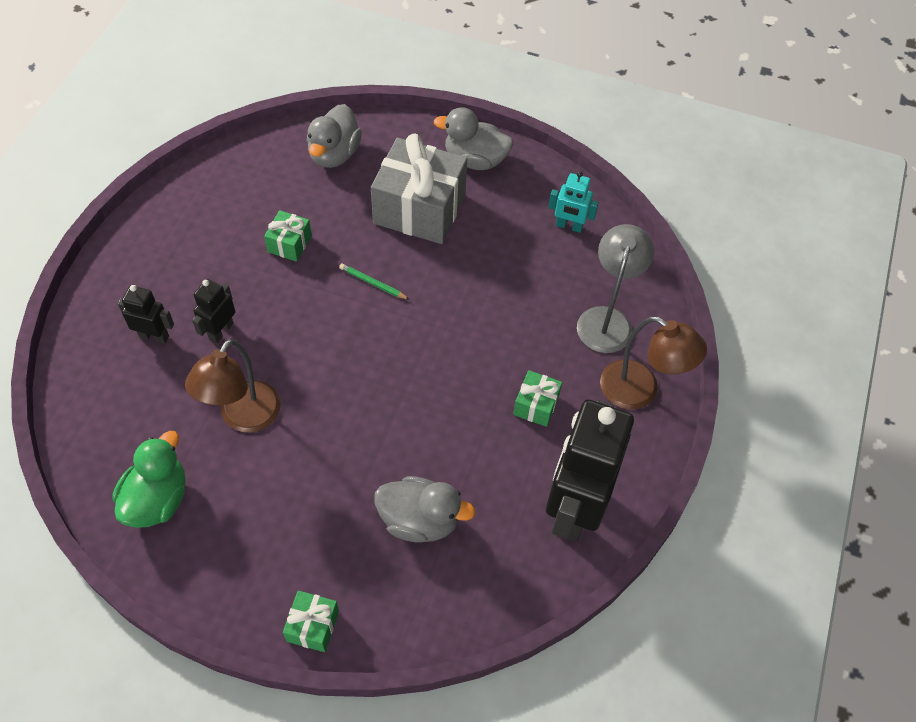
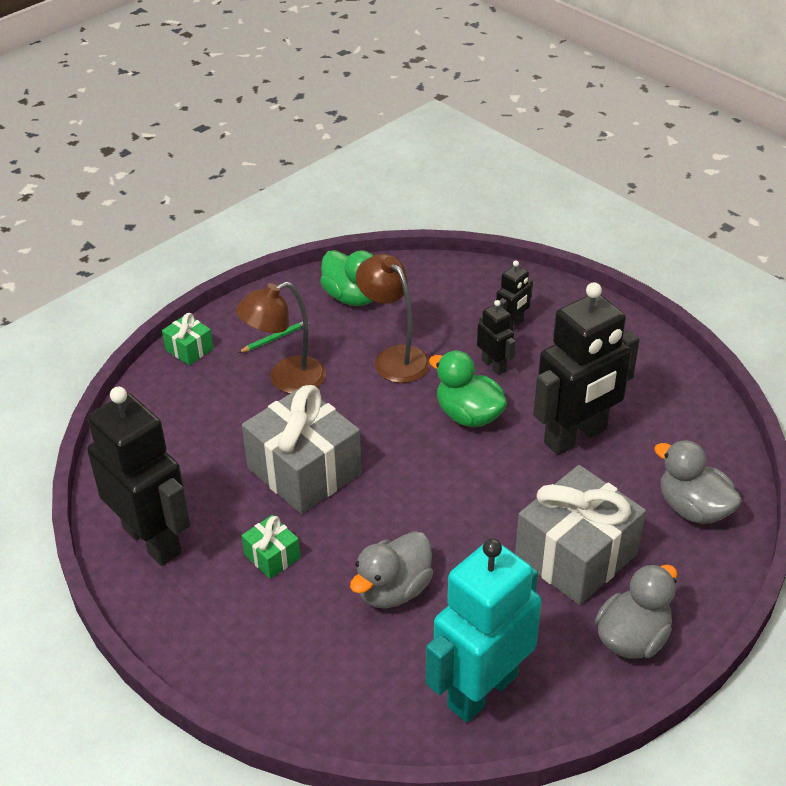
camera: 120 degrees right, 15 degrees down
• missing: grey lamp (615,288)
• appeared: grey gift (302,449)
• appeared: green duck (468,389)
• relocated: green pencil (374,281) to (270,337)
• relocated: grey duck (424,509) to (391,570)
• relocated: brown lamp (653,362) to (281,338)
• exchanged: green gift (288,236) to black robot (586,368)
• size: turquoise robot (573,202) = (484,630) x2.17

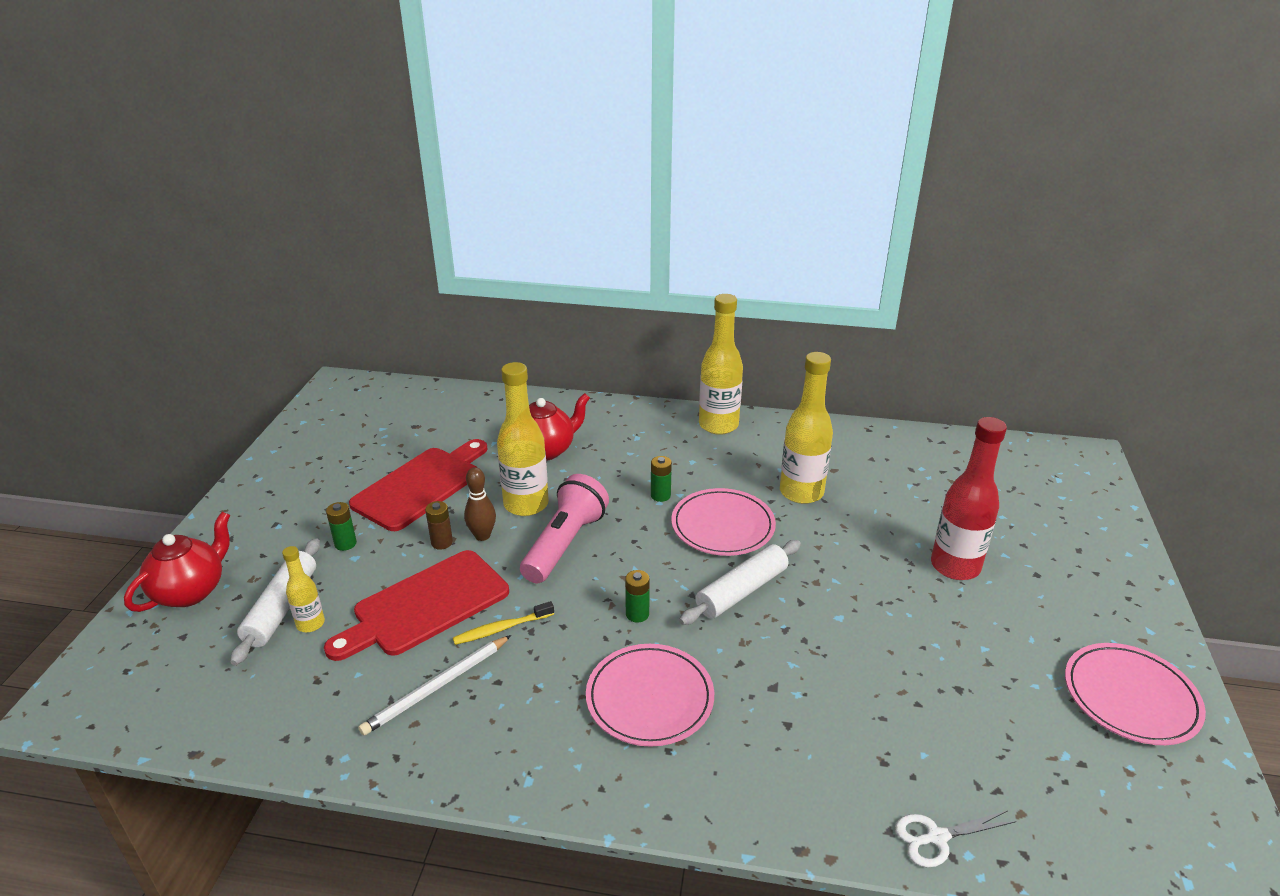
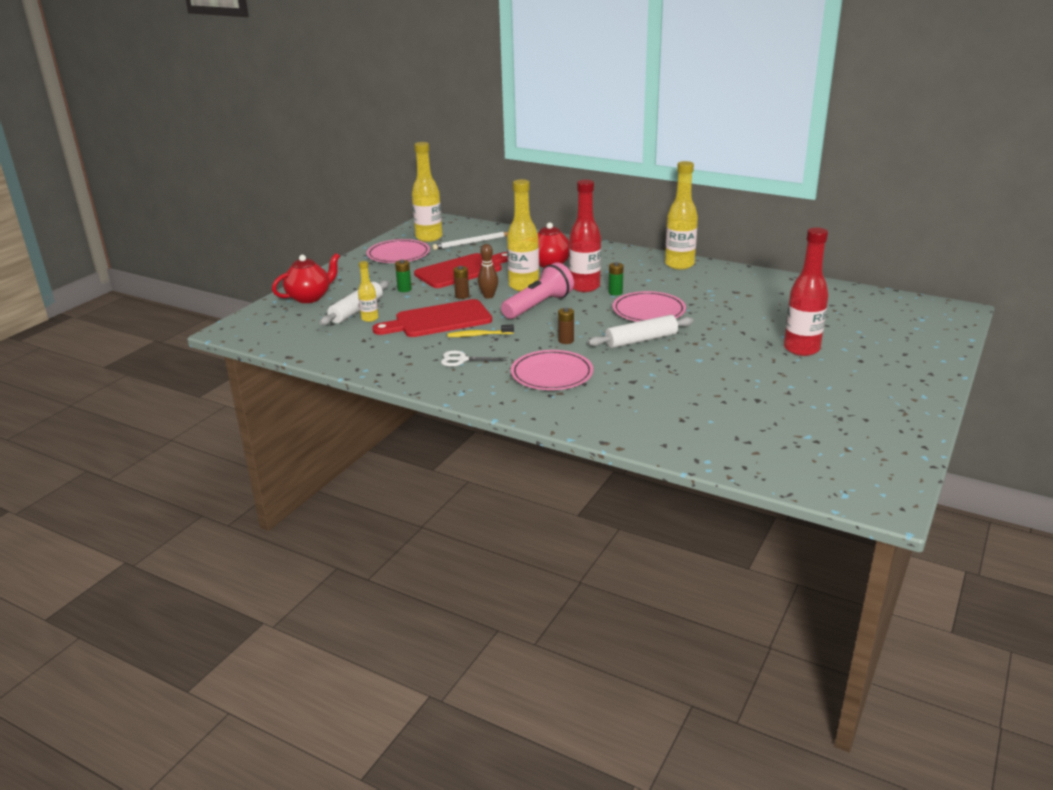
camera: 20 degrees right, 5 degrees down
• appeared: red bottle (585,235)
• relocated: white pencil (434,685) to (470,241)
• relocated: yellow bottle (806,428) to (427,192)
• relocated: white scissors (955,839) to (474,358)
• relocated: pink plate (1135,694) to (398,251)
• colour: green battery (637,596) to brown battery (566,326)

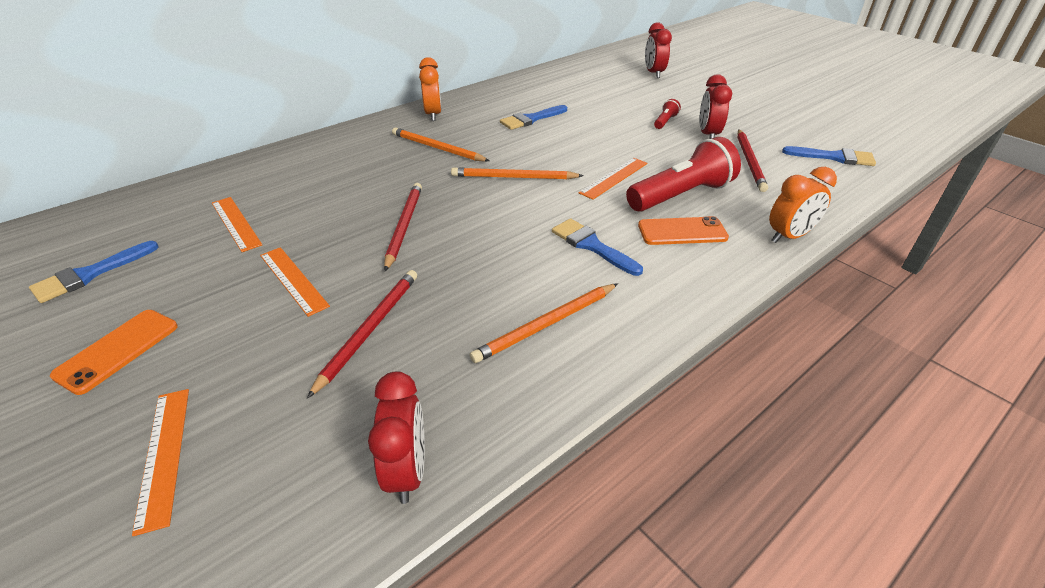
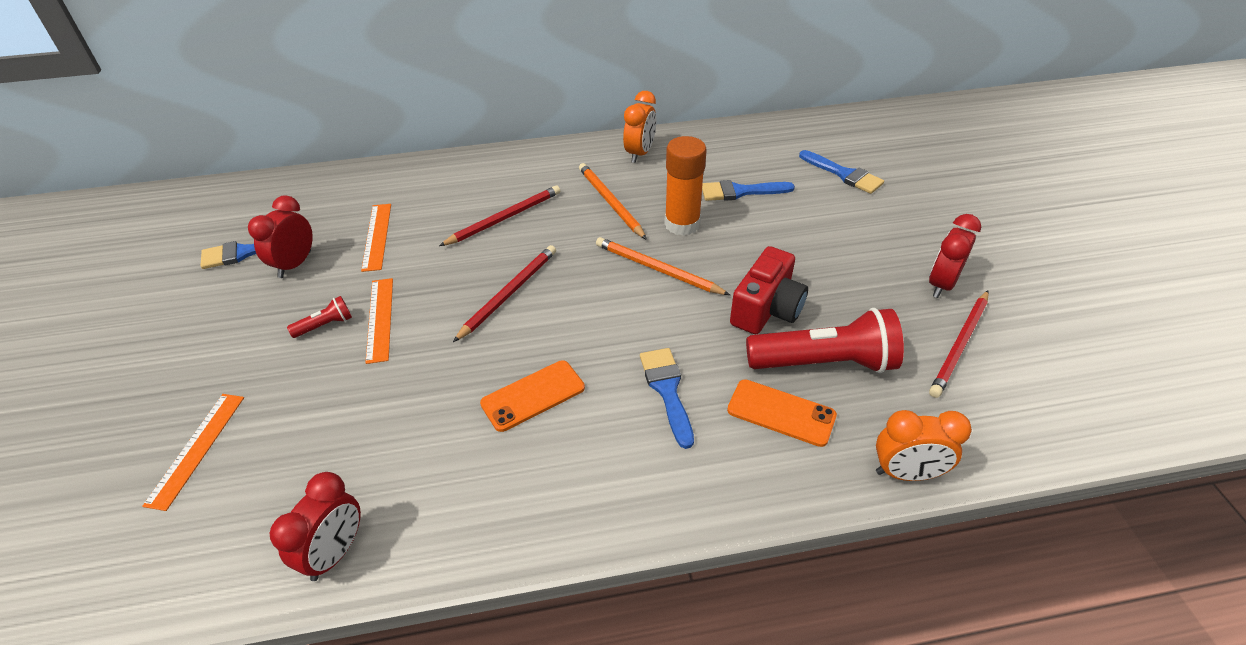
camera: 30 degrees right, 5 degrees up
• missing: orange pencil (544,323)
• appeared: orange glue stick (685,186)
• relocated: orange phone (114,352) to (532,396)
• relocated: red pencil (362,334) to (499,215)
• relocated: red clock (658,50) to (280,237)
• relocated: red flashlight (667,114) to (319,317)
• relocated: blue brush (829,156) to (841,172)
• exchanged: orange ruler (613,179) to red camera (769,290)

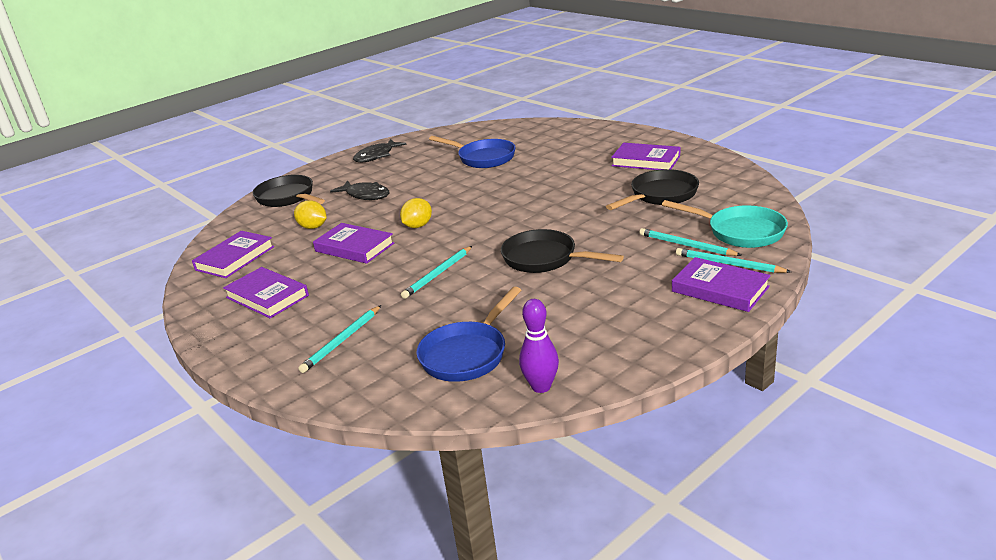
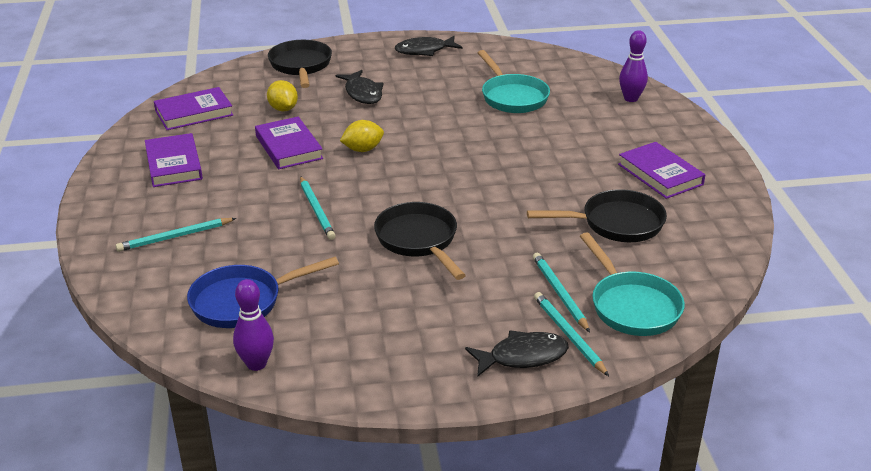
camera: 30 degrees right, 5 degrees up
• appeared: purple bowling pin (633,66)
• exchanged: purple book (721,284) to black fish (517,353)
• colour: blue pan (472,152) to turquoise pan (514,81)
• spun: turquoise pencil (436,272) = (318,208) 90 degrees counterclockwise

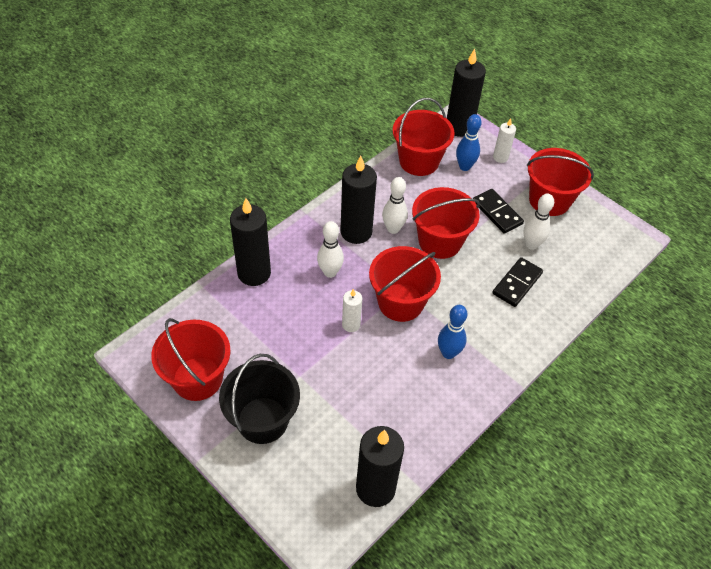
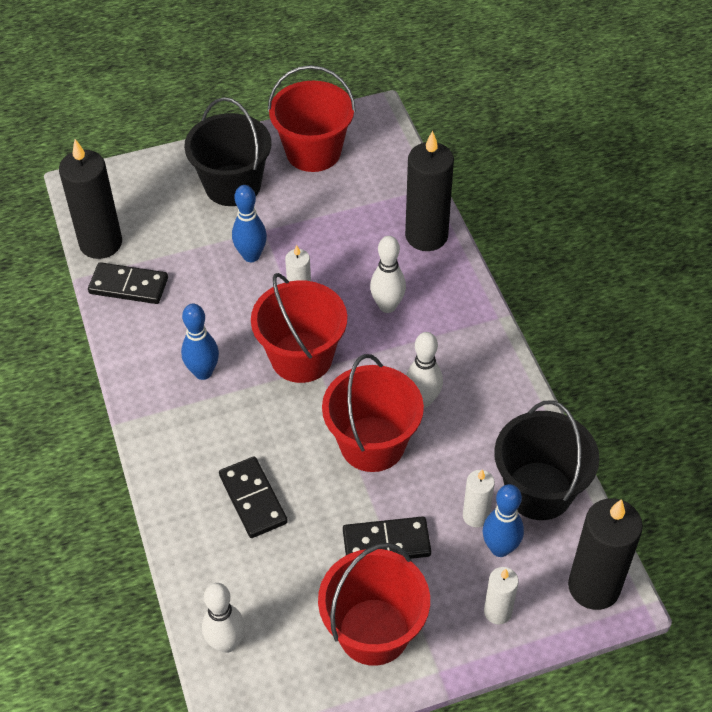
camera: 120 degrees right, 0 degrees up
• missing: black candle (358,200)
• appeared: black domino (128,283)
• appeared: blue bowling pin (249,223)
• appeared: white candle (479,499)
• relocated: white bowling pin (538,221) to (223,618)
• colour: red bucket (424,137) to black bucket (547,460)

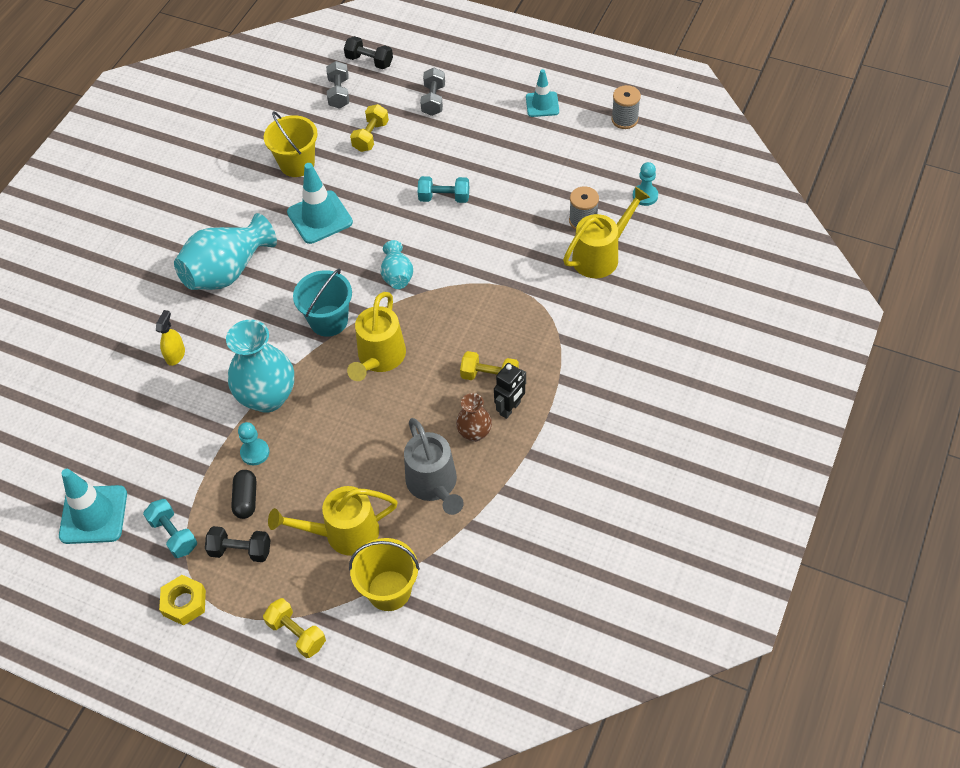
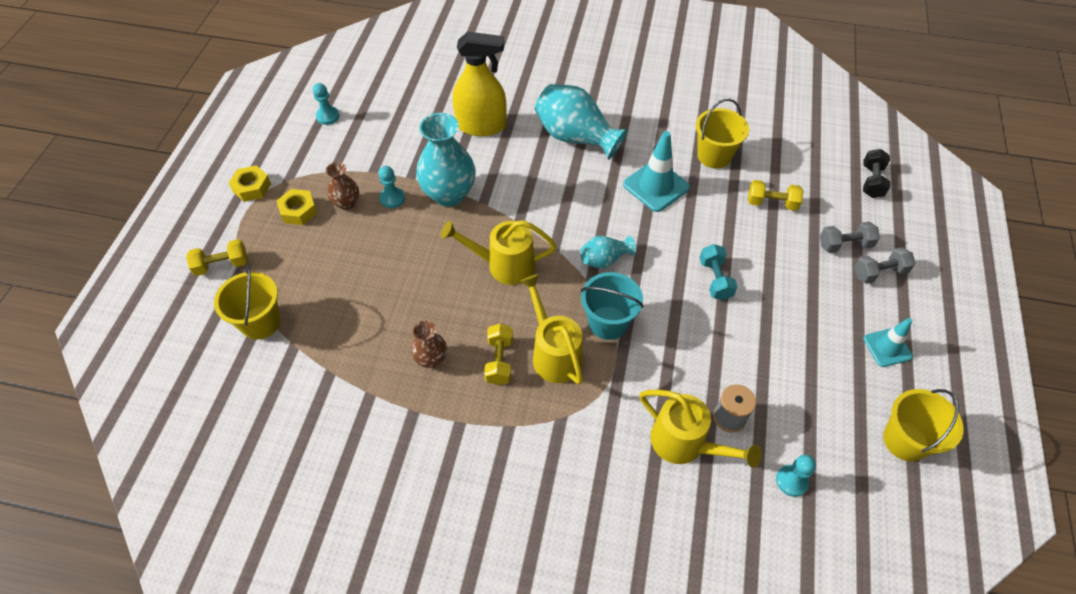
camera: 75 degrees right, 0 degrees up
• missing: turquoise dumbbell (170,528)
• missing: grey watering can (434,466)
• missing: black robot (510,391)
• relocated: yellow watering can (333,521) to (551,329)
• relocated: turquoise bucket (322,302) to (612,306)
• relocated: grey dumbbell (337,85) to (885,265)
• exchanged: turquoise traffic cone (93,506) to turquoise pawn (326,104)
• exchanged: black dumbbell (237,544) to yellow nut (297,207)
• exchanged: black capsule (243,494) to brown vase (342,186)
• exchanged: grey spool (626,107) to yellow bucket (923,425)
• spun: yellow dumbbell (294,628) = (217,257) 45 degrees clockwise
• size: yellow spray bottle (170,338) = (479,84) x2.17

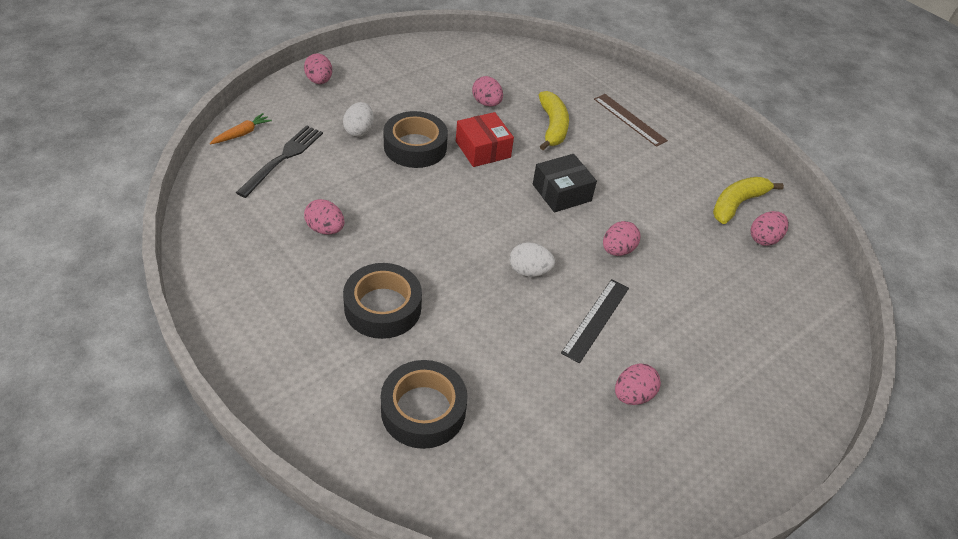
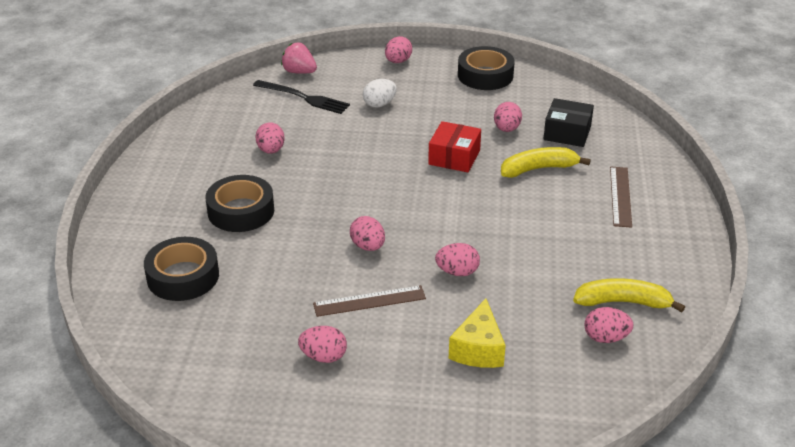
camera: 50 degrees right, 10 degrees down
• appeared: yellow cheese (477,333)
• relocated: black tape (416,139) to (486,68)
• relocated: black box (565,183) to (569,122)
• exchanged: orange carrot (241,128) to pink strawberry (299,58)
• colour: white egg (532,259) to pink egg (367,233)
• colour: black ruler (595,321) to brown ruler (369,301)
• spun: black fork (279,161) = (301,97) 45 degrees clockwise
• spun: yellow banana (554,120) = (546,162) 150 degrees counterclockwise

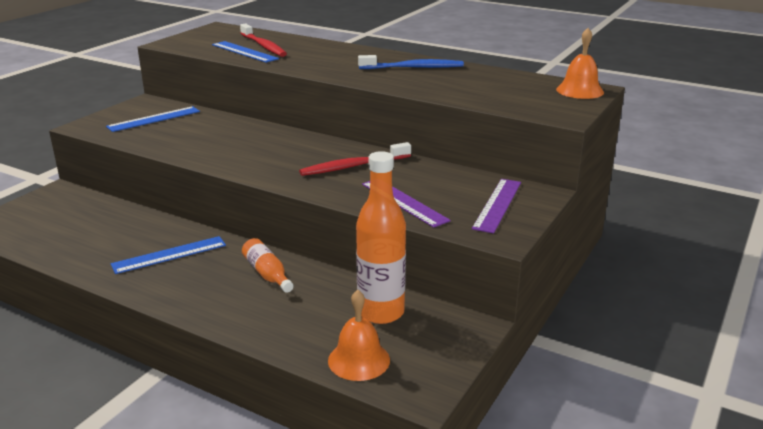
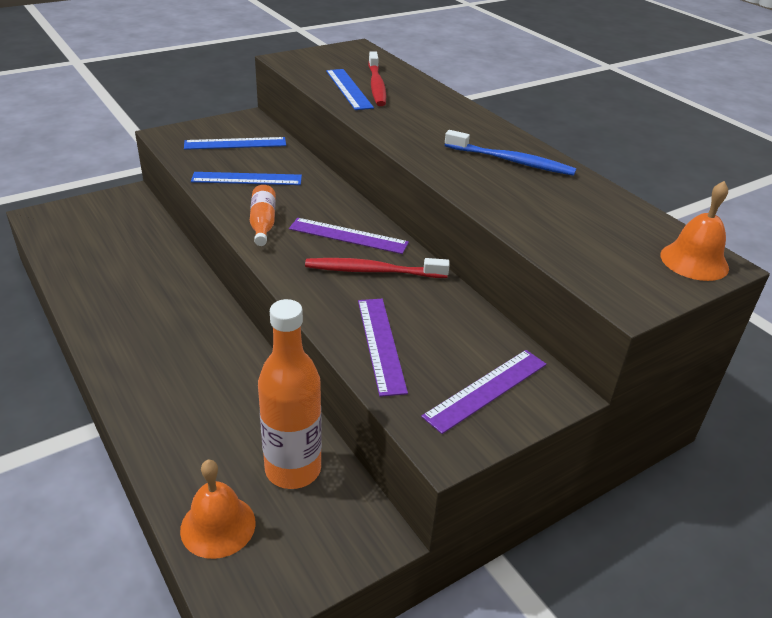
camera: 25 degrees right, 10 degrees up
• appeared: purple ruler (349,236)
• relocated: blue ruler (168,255) to (246,178)
• relocated: orange bottle (268,265) to (263,215)

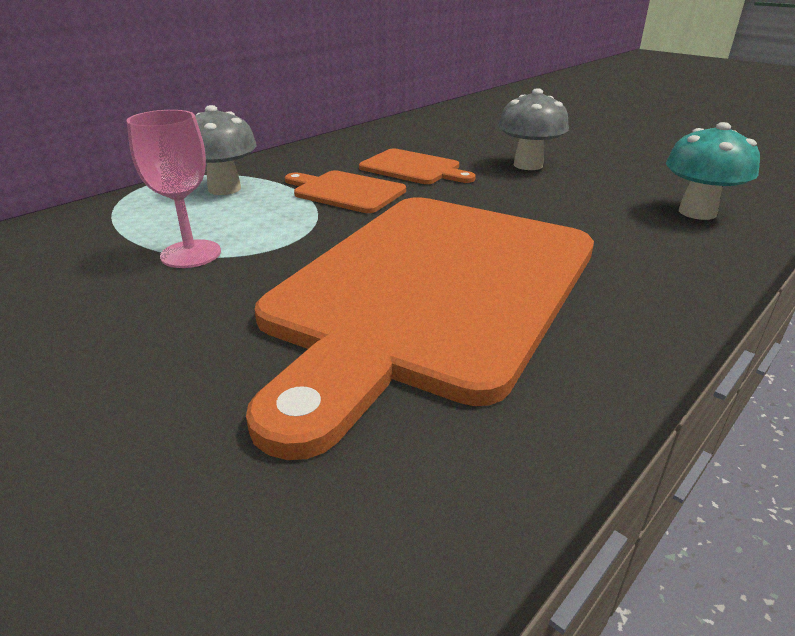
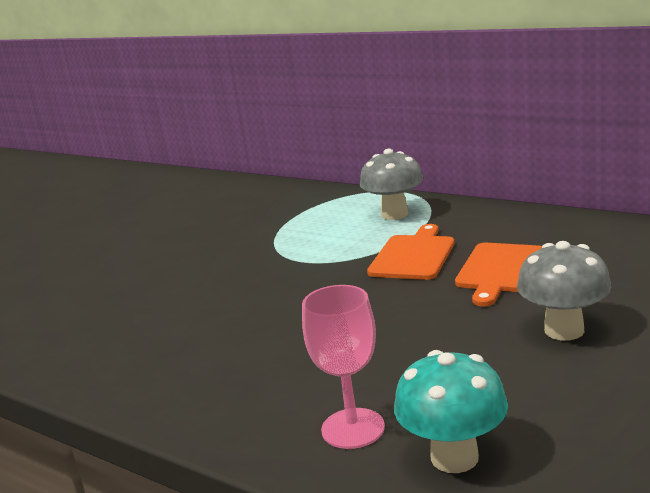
camera: 85 degrees right, 10 degrees down
• missing: orange cutting board (420,328)
• relocated: pink goblet (174,189) to (343,367)

